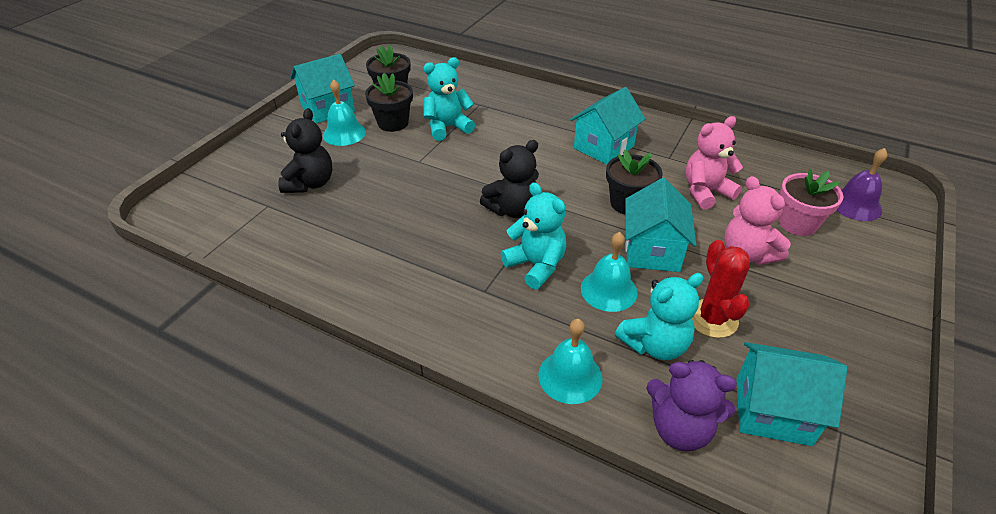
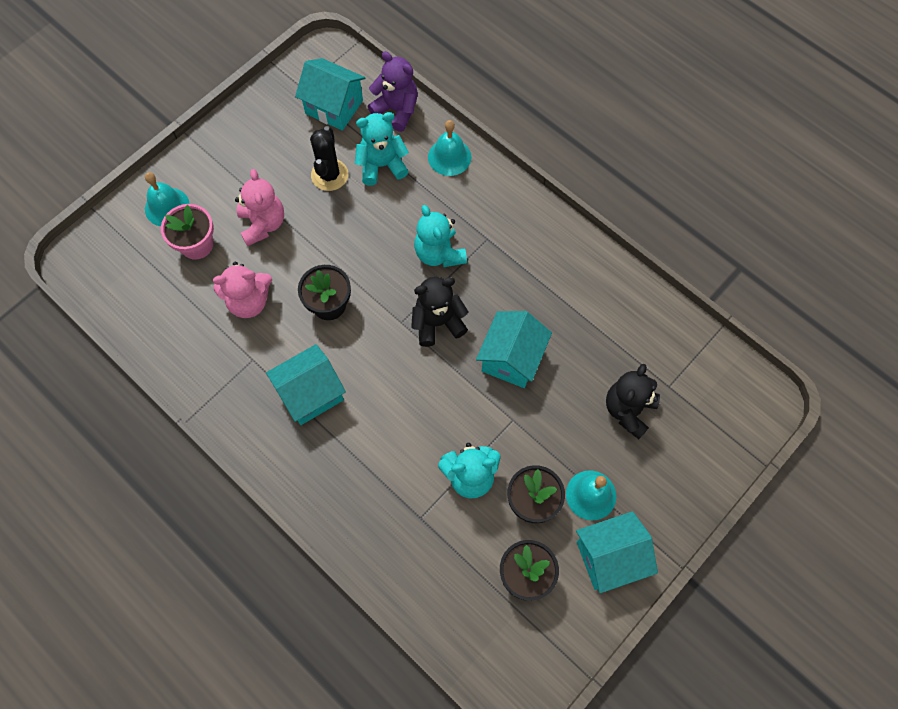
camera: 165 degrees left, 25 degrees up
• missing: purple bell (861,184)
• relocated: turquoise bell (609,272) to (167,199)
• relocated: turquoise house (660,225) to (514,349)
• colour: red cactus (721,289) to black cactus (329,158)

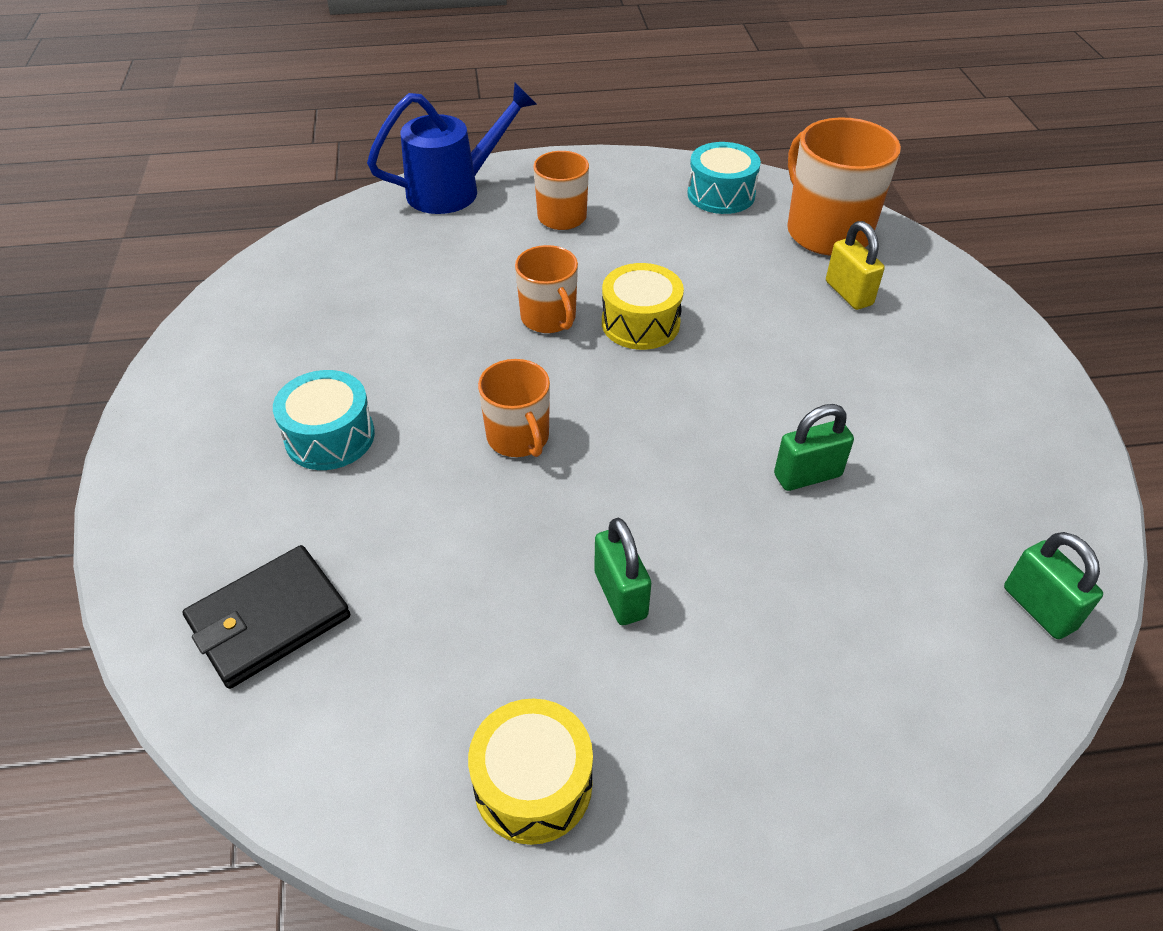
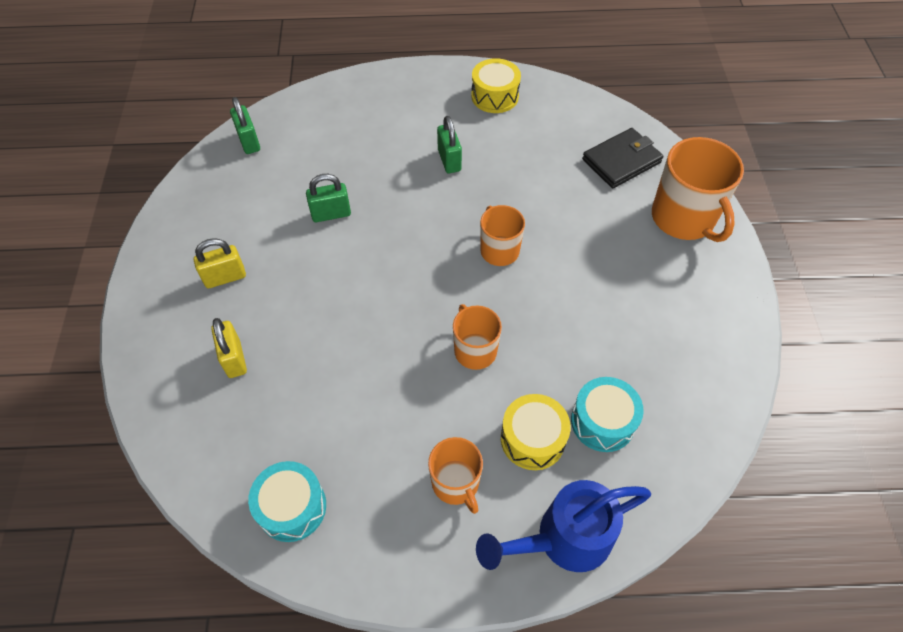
camera: 175 degrees left, 10 degrees up
• appeared: yellow padlock (220,263)
• relocated: turquoise drum (324,420) to (607,414)
• relocated: yellow drum (643,306) to (536,432)
• relocated: orange mug (844,186) to (698,189)

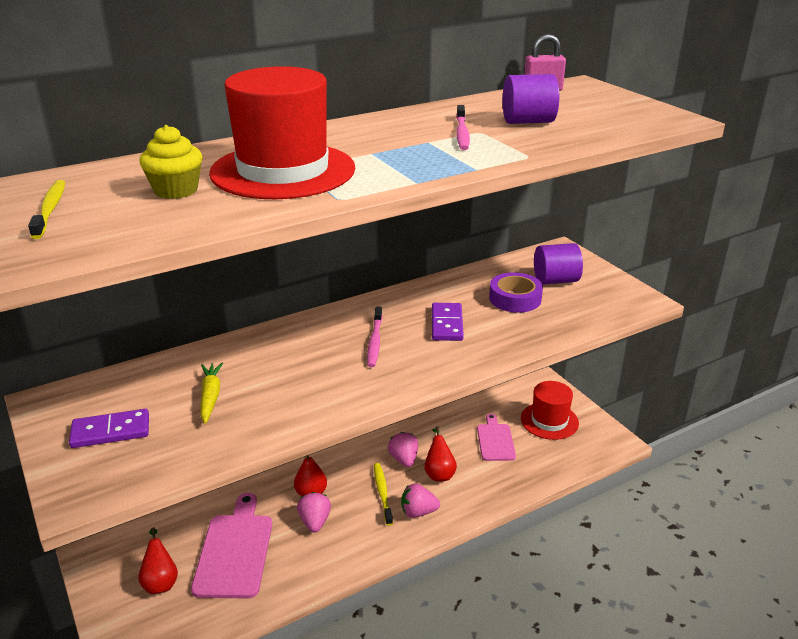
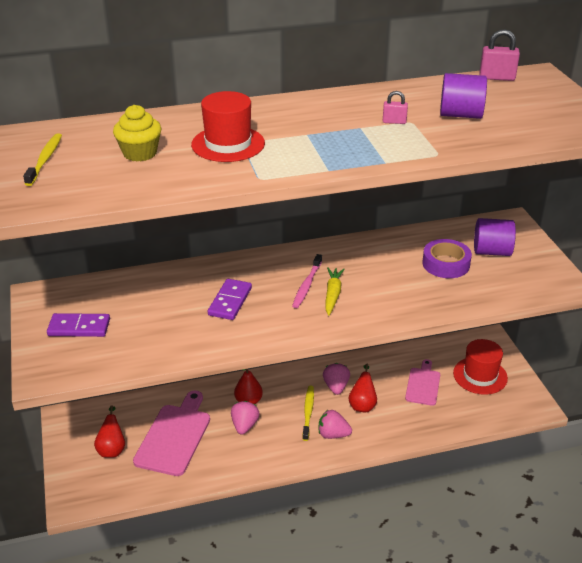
camera: 15 degrees right, 5 degrees up
• relocated: yellow carrot (211,393) to (335,291)
• relocated: purple domino (448,322) to (230,299)
• exchanged: pink toothbrush (463,127) to pink padlock (395,107)
• size: red hat (282,132) = (228,126) x0.62

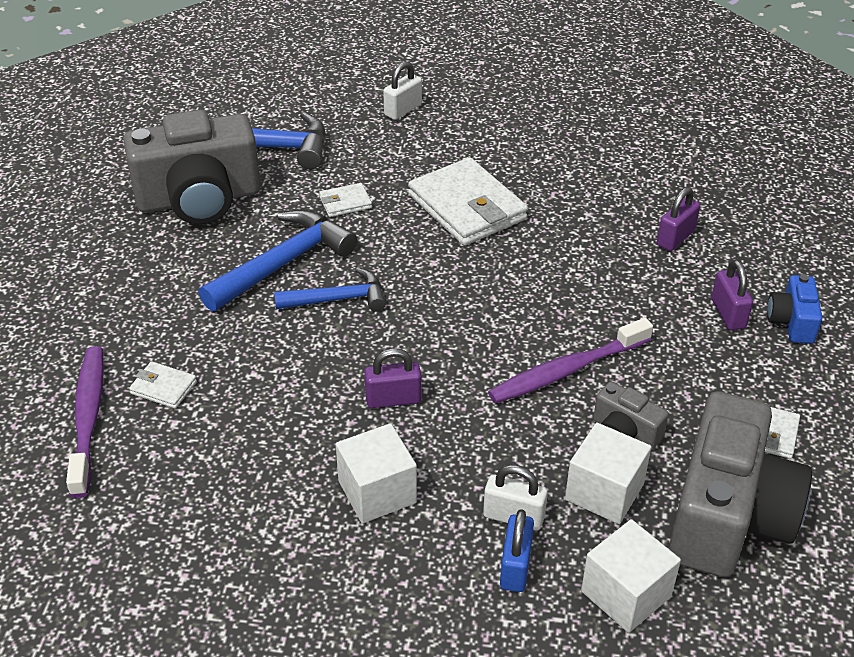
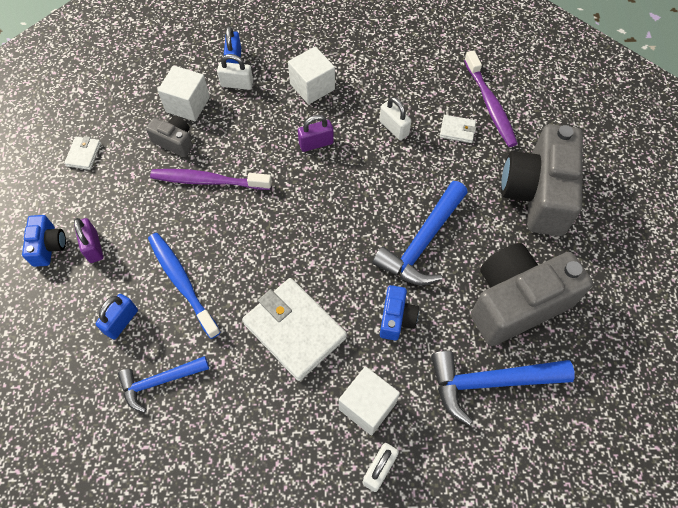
camera: 170 degrees right, 20 degrees up
• appeared: blue toothbrush (184,286)
• appeared: white padlock (395,118)
• relocated: blue hammer (330,289) to (163,384)
• relocated: white cube (631,576) to (369,400)
• relocated: grey camera (740,484) to (542,180)
• exchanged: white wallet (345,200) to blue camera (399,312)
• colour: purple padlock (678,219) to blue padlock (116,317)
• spun: purple toothbrush (570,360) = (211,179) 135 degrees counterclockwise

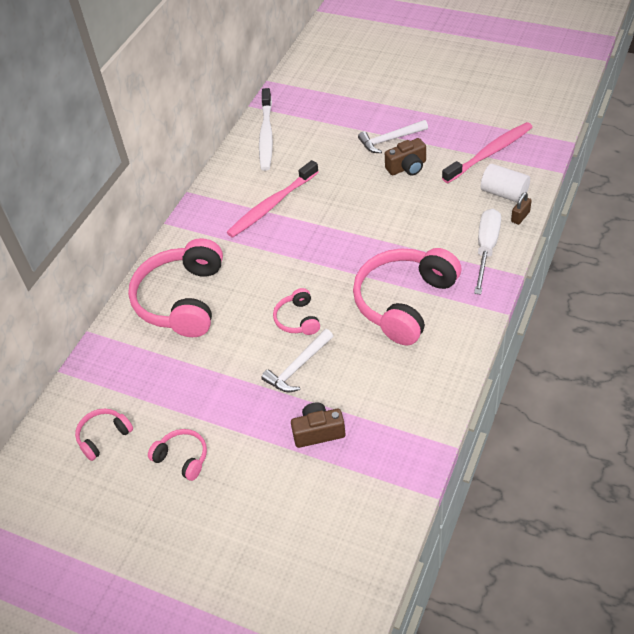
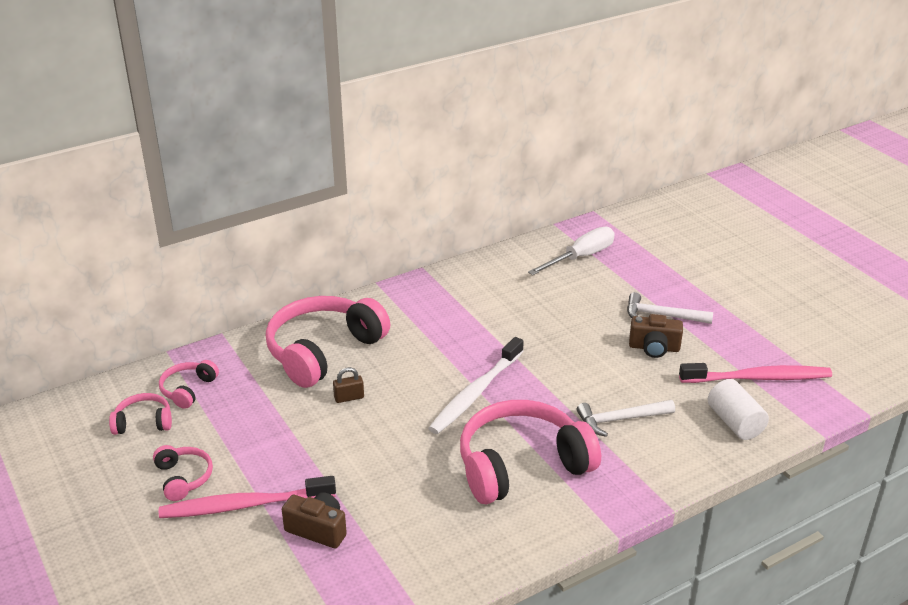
camera: 30 degrees right, 15 degrees down
• relocated: pink toothbrush (272,199) to (247,497)
• relocated: white toothbrush (266,129) to (476,385)
• relocated: white hammer (297,360) to (626,418)
• relocated: pink headphones (296,311) to (189,384)
• relocated: white screwdriver (487,251) to (571,250)
• relocated: brown padlock (521,208) to (348,385)

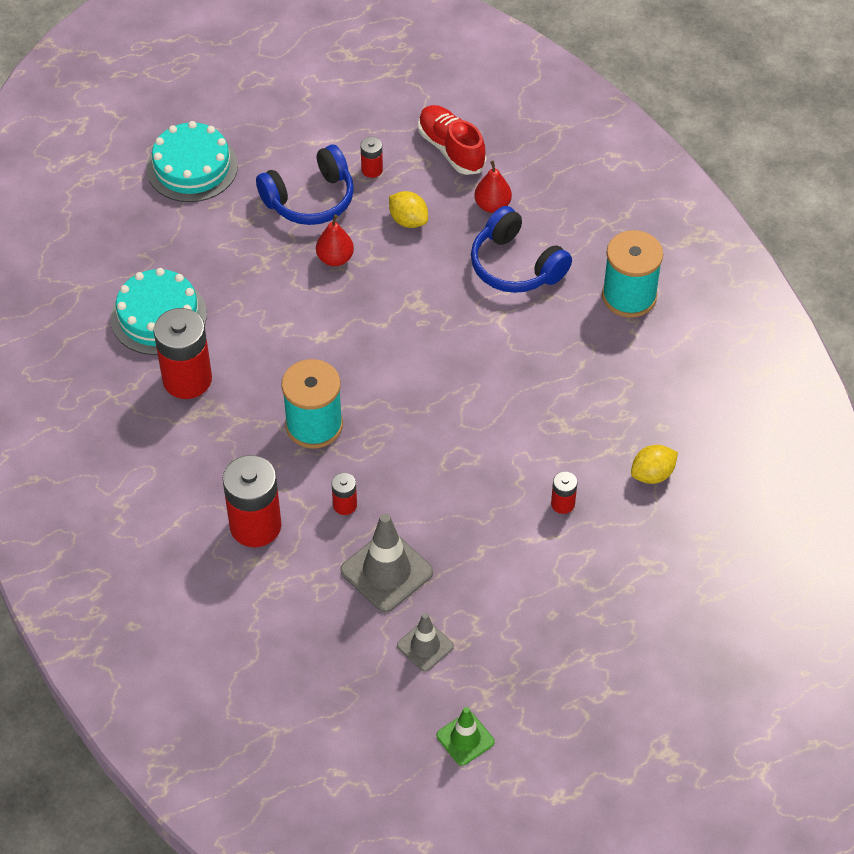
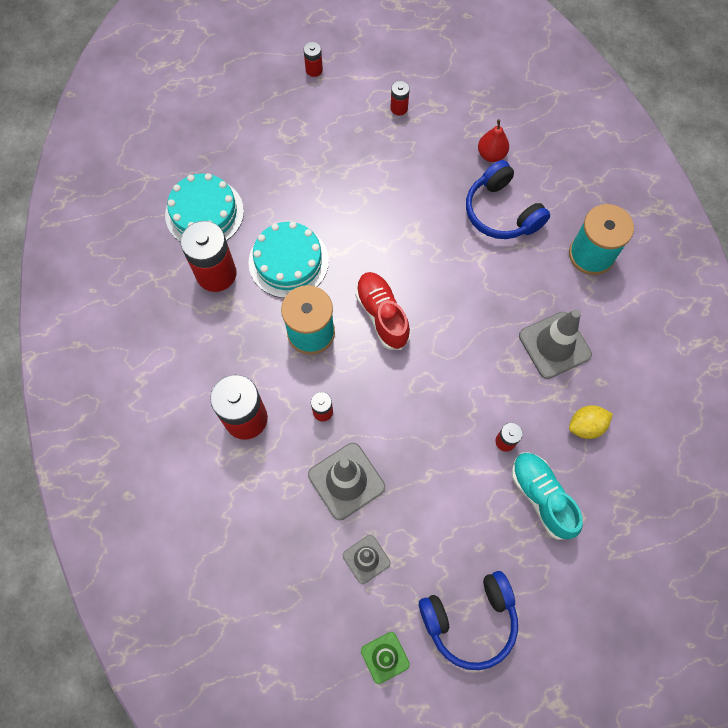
camera: 10 degrees right, 15 degrees up
• missing: red pear (335,240)
• missing: yellow lemon (408,209)
• appeared: red battery (313,59)
• appeared: turquoise shoe (547,496)
• appeared: grey traffic cone (555,344)
• relocated: turquoise cake (192,161) to (288,260)
• relocated: blue headphones (305,185) to (468,620)
• relocated: red shoe (452,140) to (383,311)

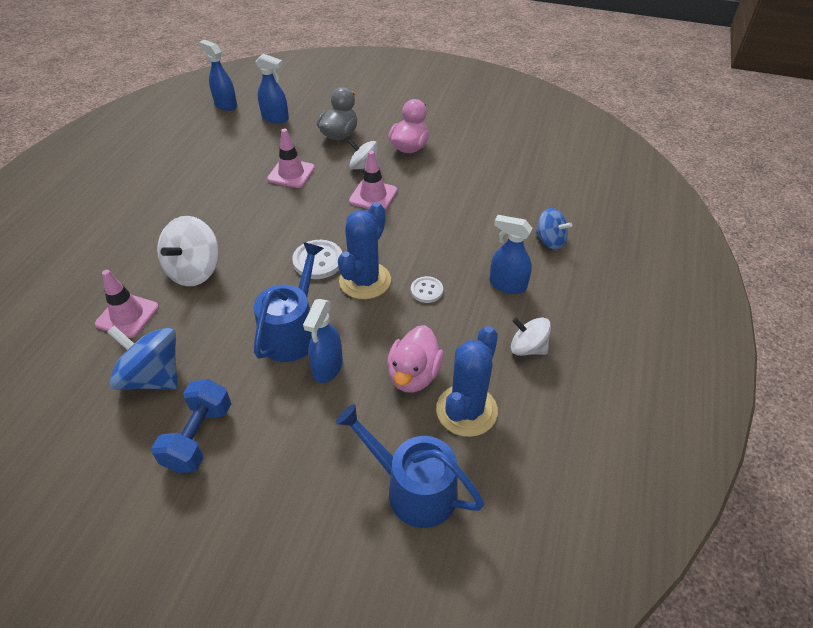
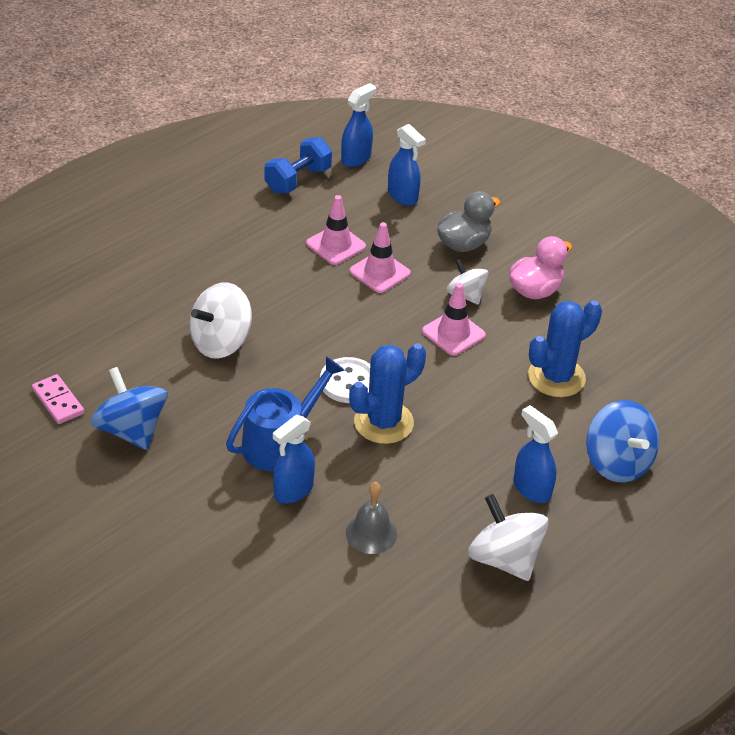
camera: 25 degrees right, 5 degrees down
• missing: blue watering can (410,466)
• missing: white button (427,289)
• appeared: pink domino (58,399)
• relocated: pink traffic cone (127,304) to (336,230)
• relocated: blue dumbbell (191,426) to (298,165)
• relocated: blue cactus (467,381) to (565,348)
• exchanged: pink duck (415,359) to grey bell (371,518)
• spun: blue spray bottle (218,75) = (358,125) 60 degrees clockwise
• size: white spinning top (531,336) = (508,537) x1.59
• size: blue spinning top (553,229) = (622,441) x1.59

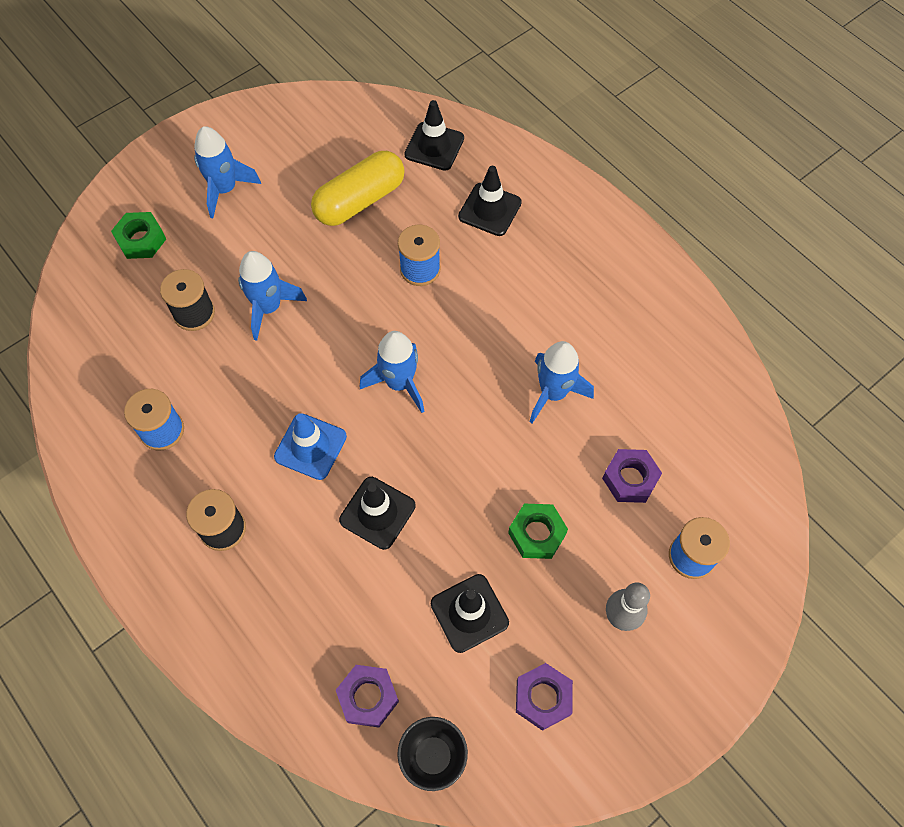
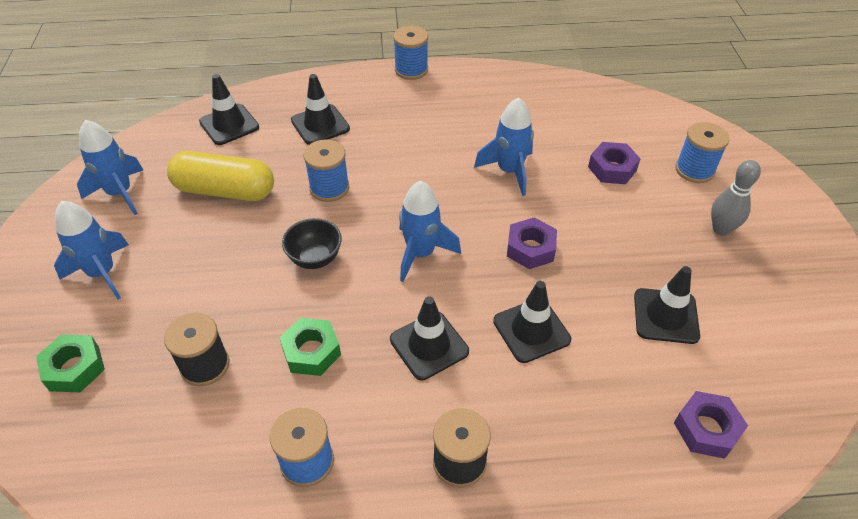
camera: 55 degrees left, 15 degrees down
• appeared: blue spool (410,53)
• relocated: blue rocket (272,296) to (110,167)
• relocated: black bowl (432,754) to (312,243)
• relocated: green nut (538,531) to (310,347)
• relocated: purple nut (544,697) to (532,243)
• colour: blue traffic cone (310,446) to black traffic cone (429,338)
• spun: yellow capsule (358,188) = (220,176) 75 degrees counterclockwise

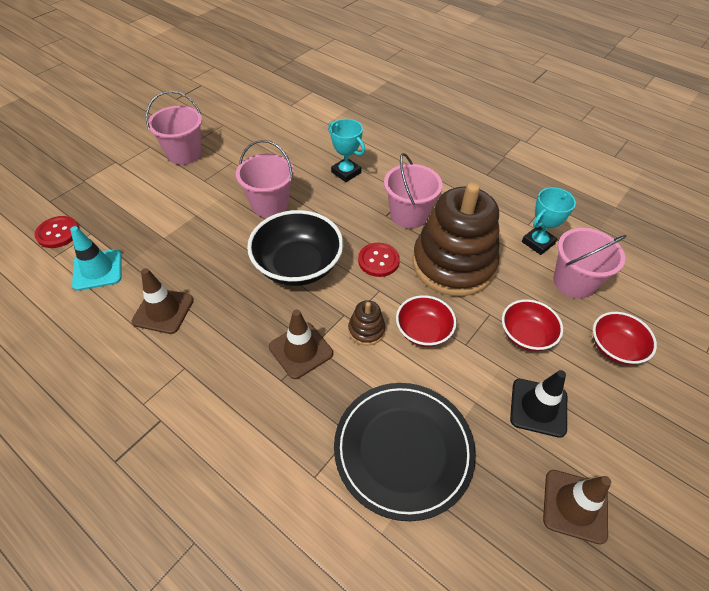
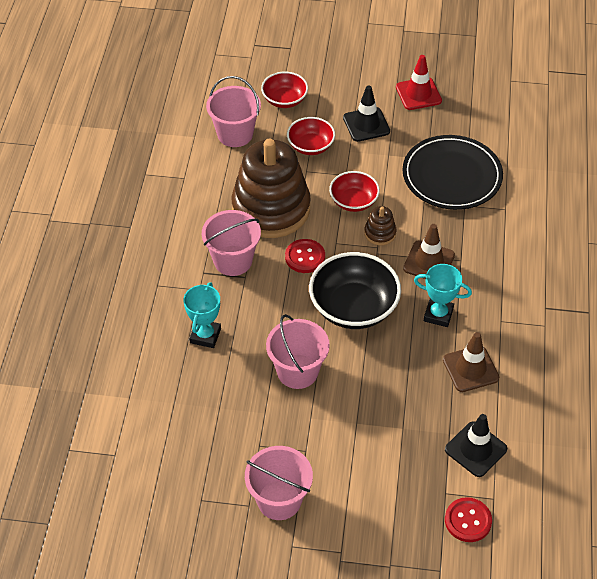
camera: 120 degrees left, 0 degrees up
• relocated: turquoise trophy (549,221) to (443,295)
• colour: turquoise traffic cone (96,258) to black traffic cone (476,445)
• colour: brown traffic cone (577,507) to red traffic cone (419,82)

